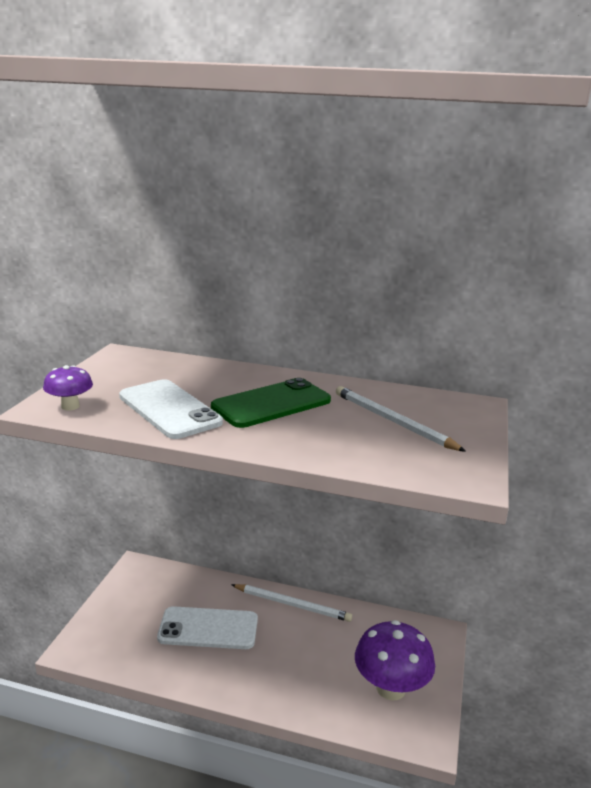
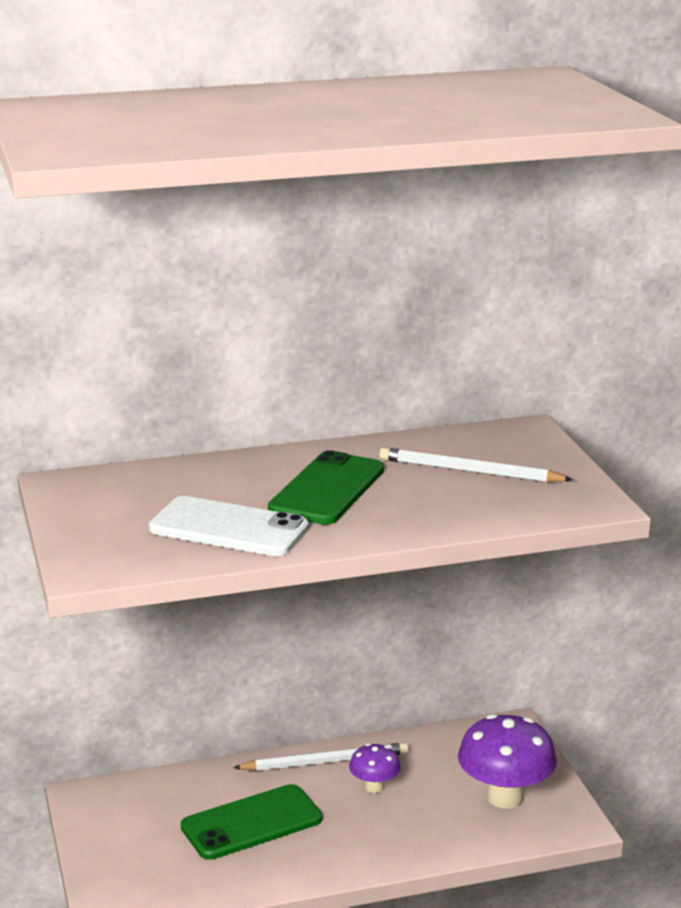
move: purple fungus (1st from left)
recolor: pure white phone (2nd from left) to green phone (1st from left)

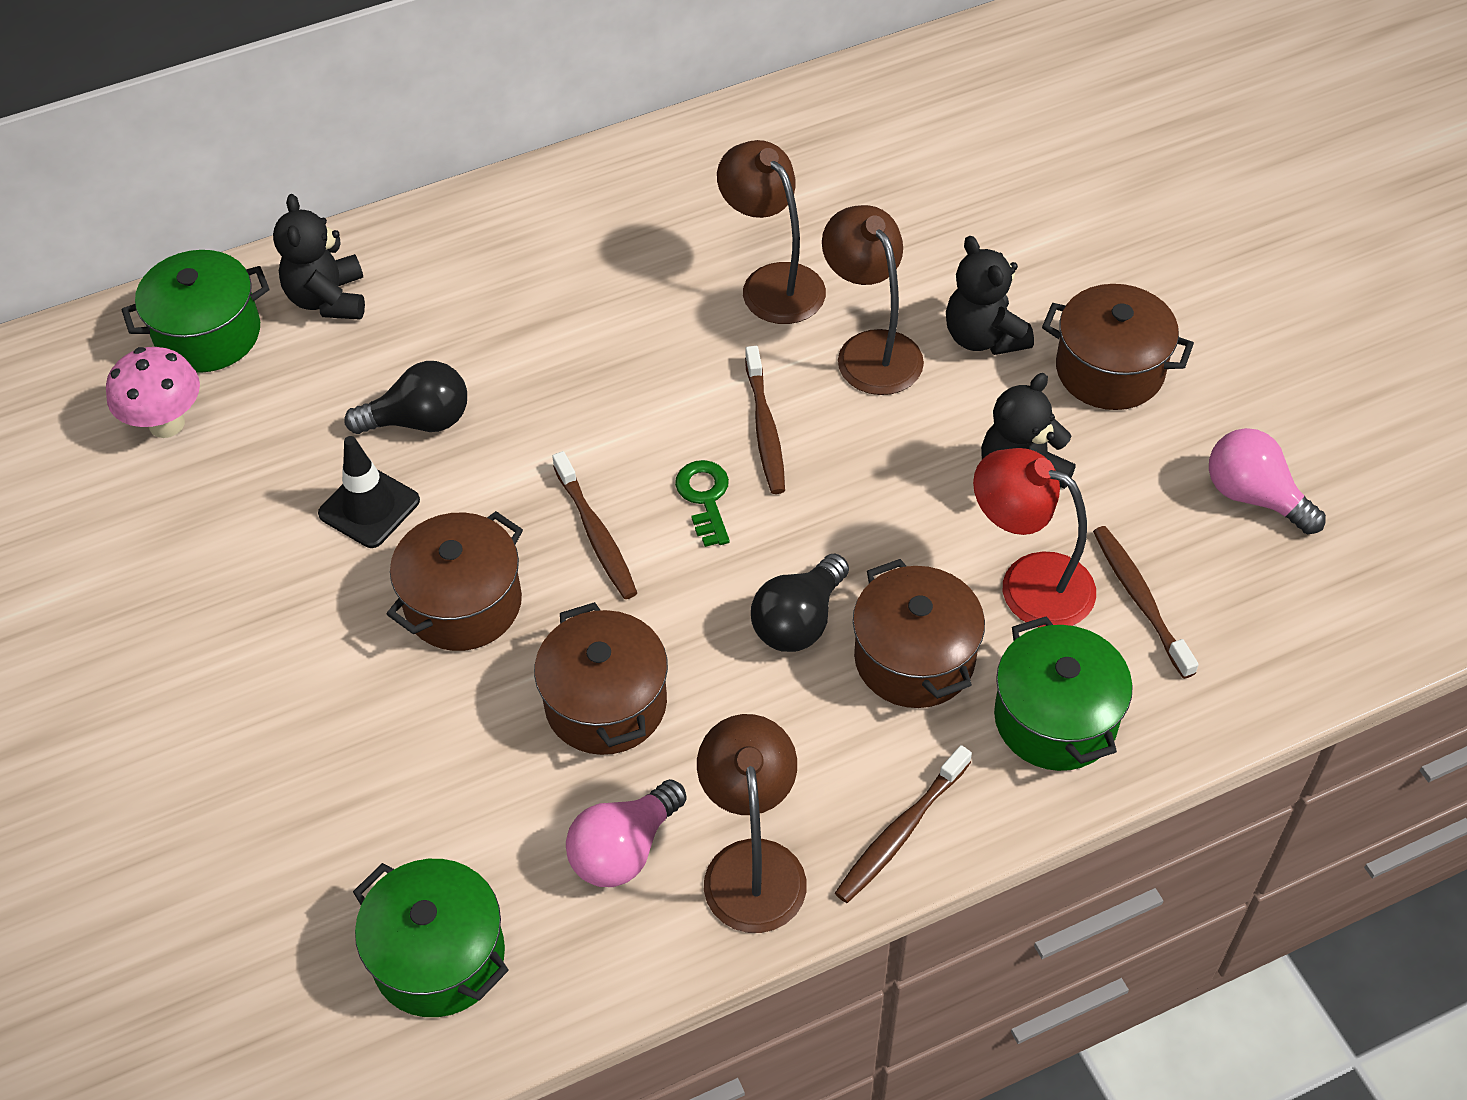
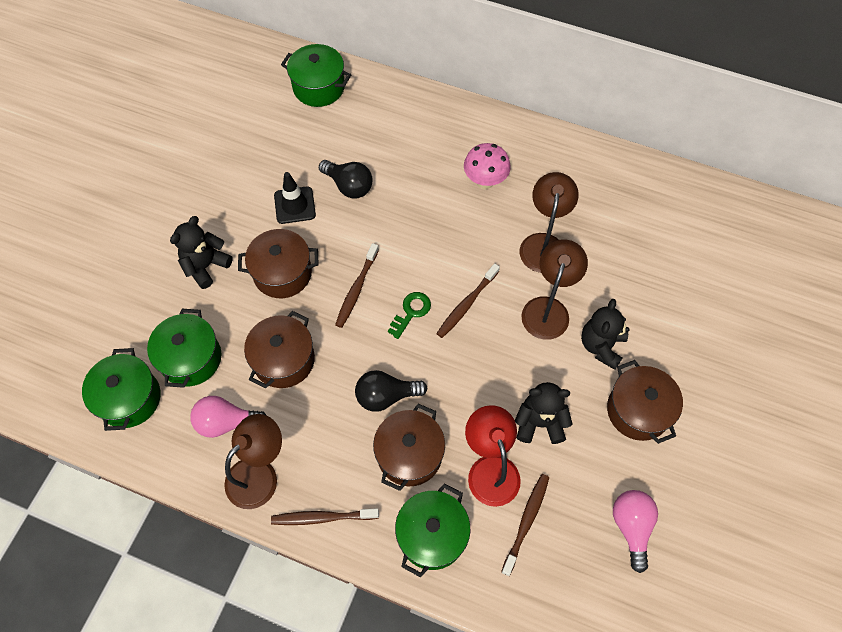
insert: green stockpot (2nd from left)
move: rosy fungus; ebony teddy bear (1st from left)

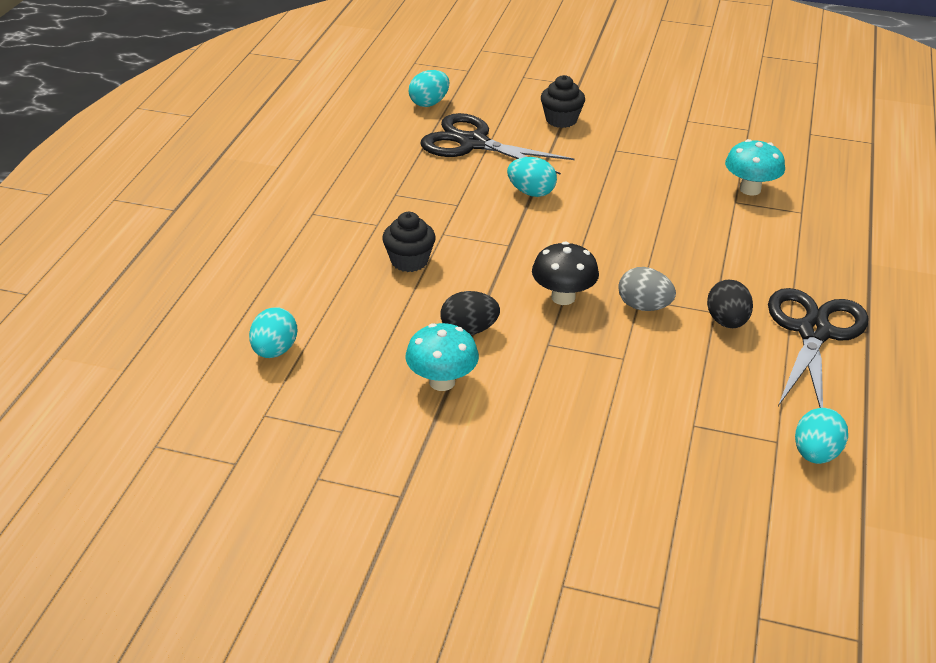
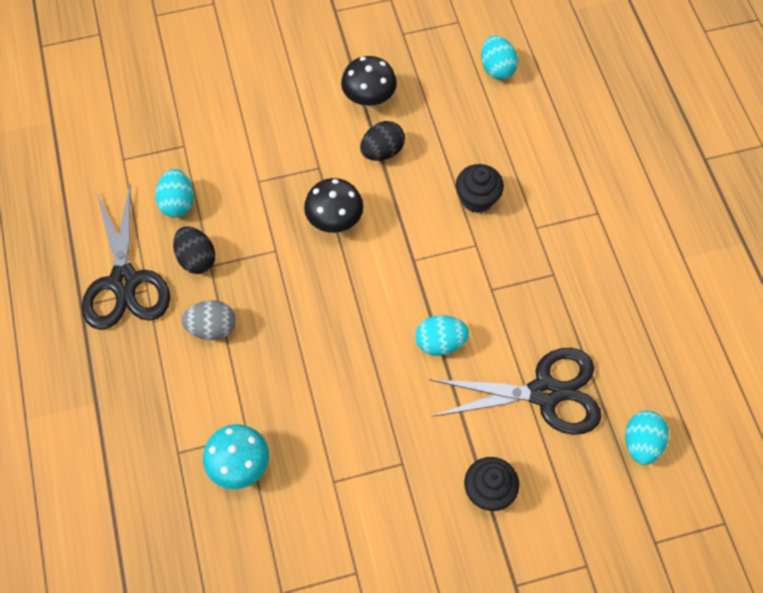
move: gray egg; teal egg (4th from left in the first image) to teal egg (1st from left)
recolor: teal fungus (1st from left) to ebony fungus (2nd from left)

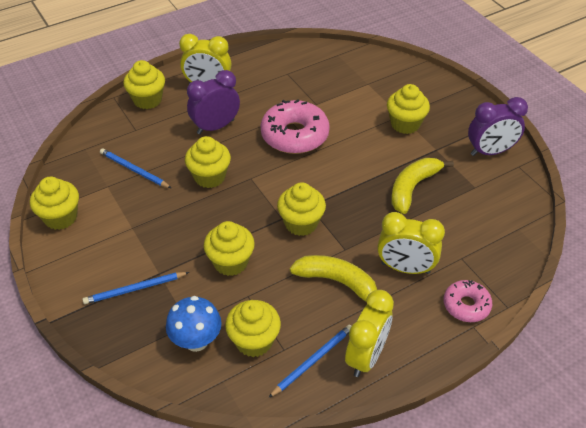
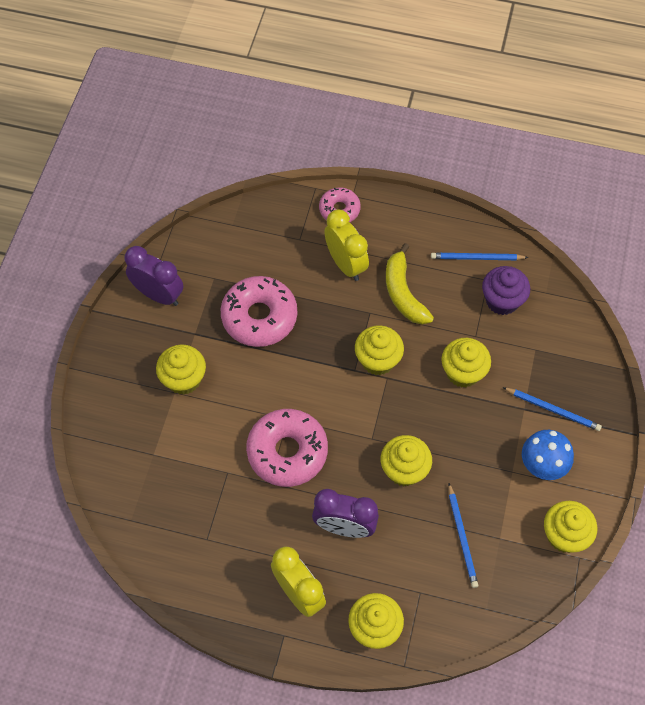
delete: golden alarm clock (2nd from left)
move: blue fungus
replace: golden banana fruit (2nd from left) to rosy doughnut (1st from left)
recolor: golden fairy cake (5th from left) to purple fairy cake

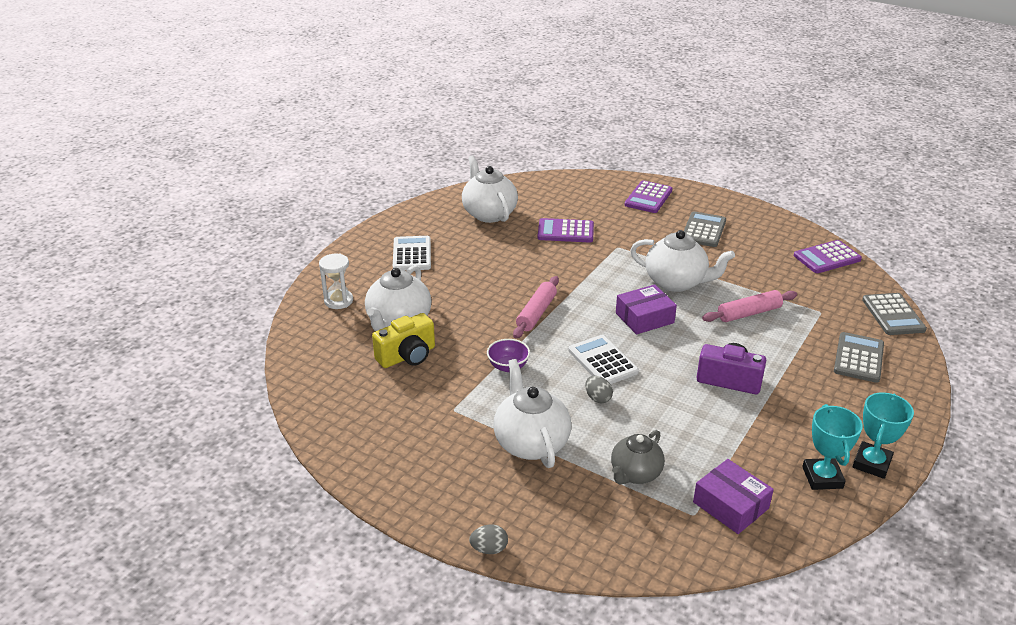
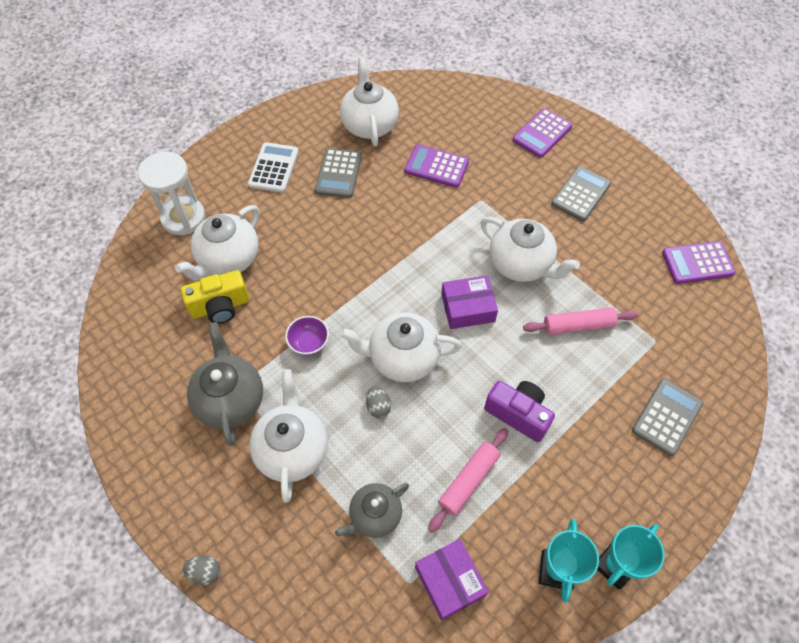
insert: gray china teapot (1st from left)
move: rosy pastry roller (1st from left); gray pocket calculator (3rd from left in the first image) to gray pocket calculator (1st from left)
replace: pure white pocket calculator (2nd from left) to pure white china teapot (4th from left)
resize: pure white sandglass x1.55

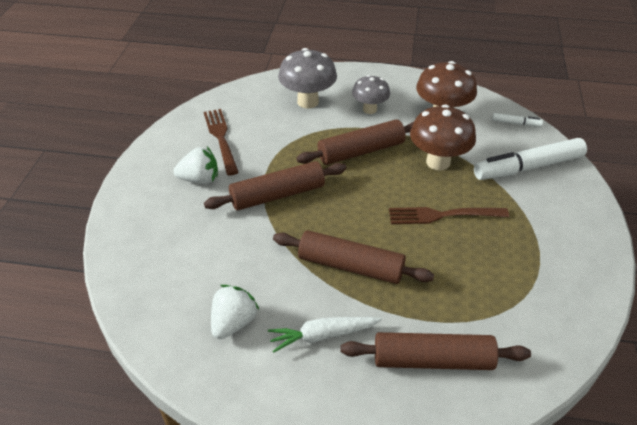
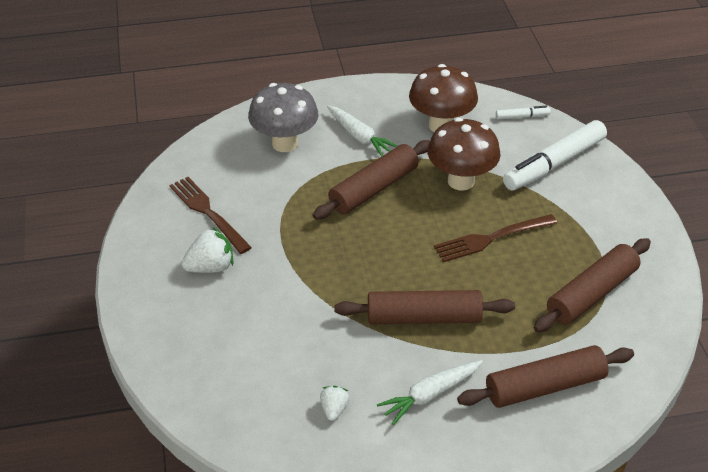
move: russet pastry roller (1st from left in the first image) to russet pastry roller (4th from left)
replace: gray fungus (2nd from left) to pure white root vegetable (1st from left)
resize: pure white berry (2nd from left) x0.60

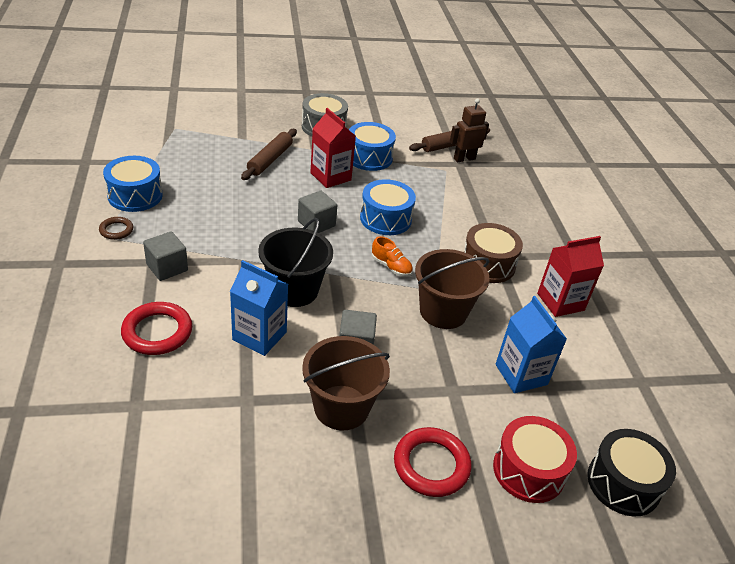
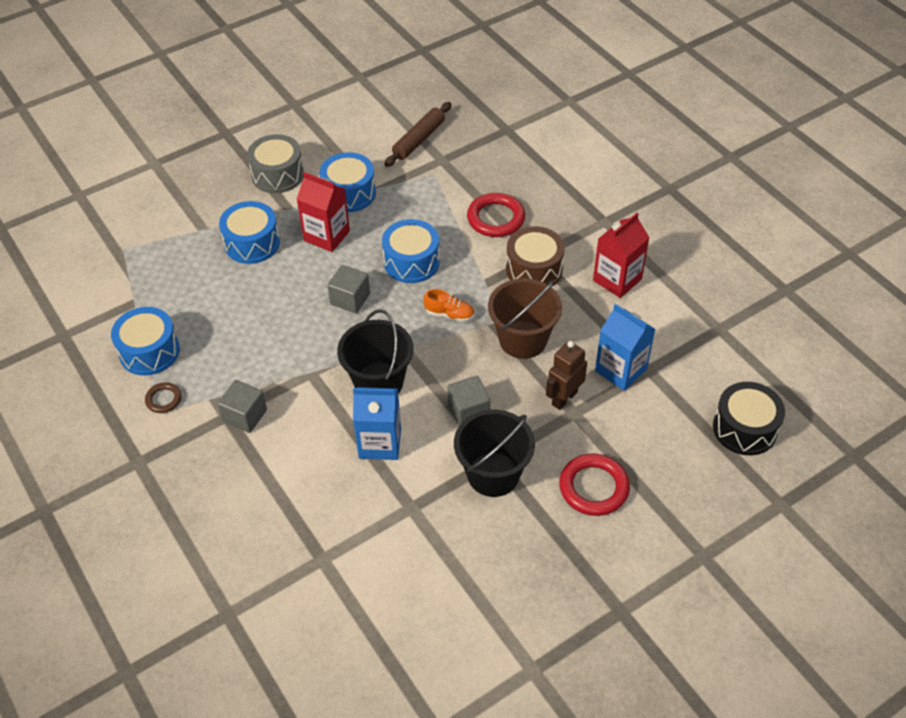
delete: scarlet snare drum
move: scarlet torus (1st from left); russet robot
replace: russet pastry roller (1st from left) to blue snare drum (2nd from left)
recolor: russet pail (1st from left) to ebony pail (2nd from left)

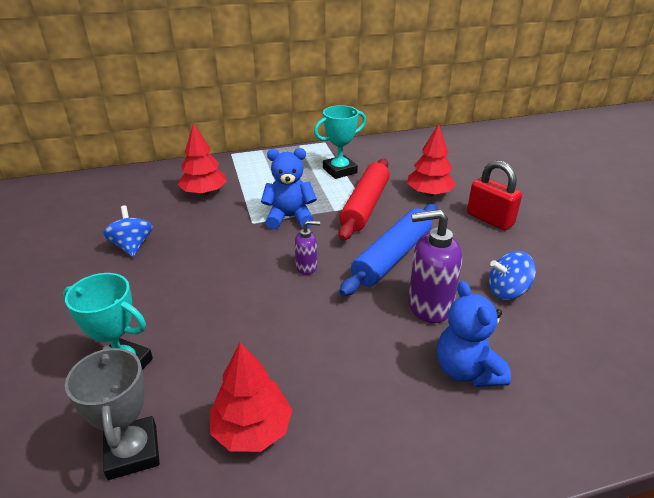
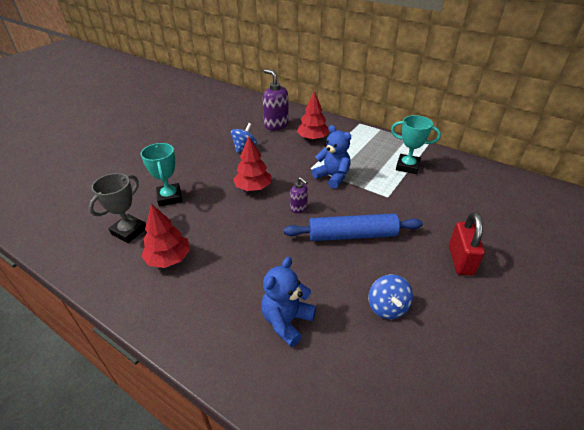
delete: scarlet pastry roller
move: scarlet tree (3rd from left in the first image) to scarlet tree (2nd from left); purple pump bottle (2nd from left in the first image) to purple pump bottle (1st from left)
rotate: blue whirligig (2nd from left) 135 degrees counterclockwise

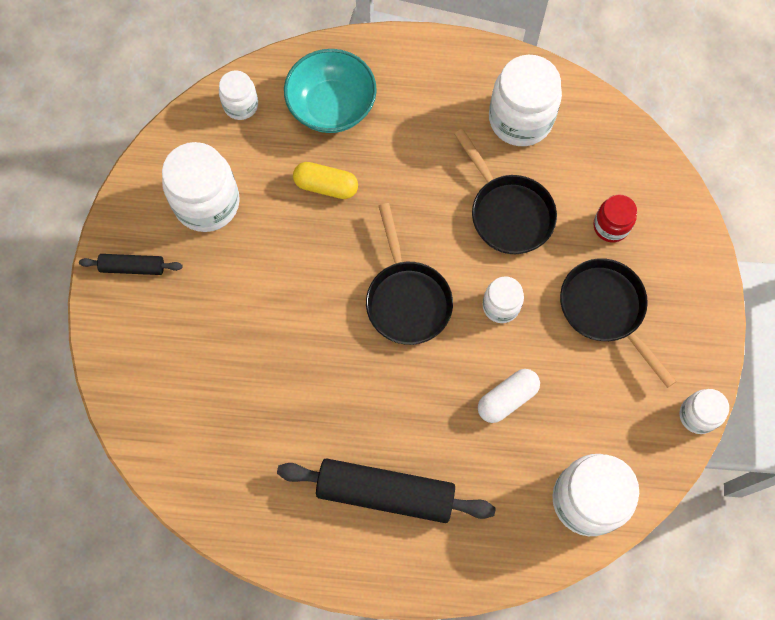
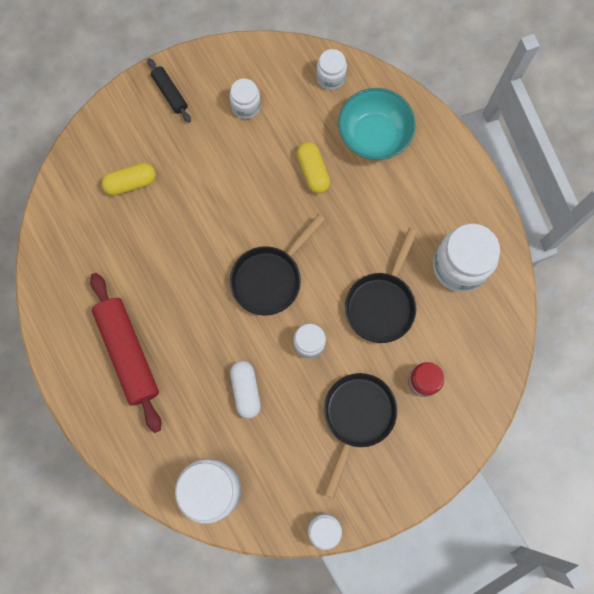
insert: golden capsule (1st from left)
recolor: ebony pastry roller (2nd from left) to scarlet pastry roller
rotate: pure white capsule 60 degrees clockwise
resize: pure white preserve jar (1st from left in the first image) x0.55

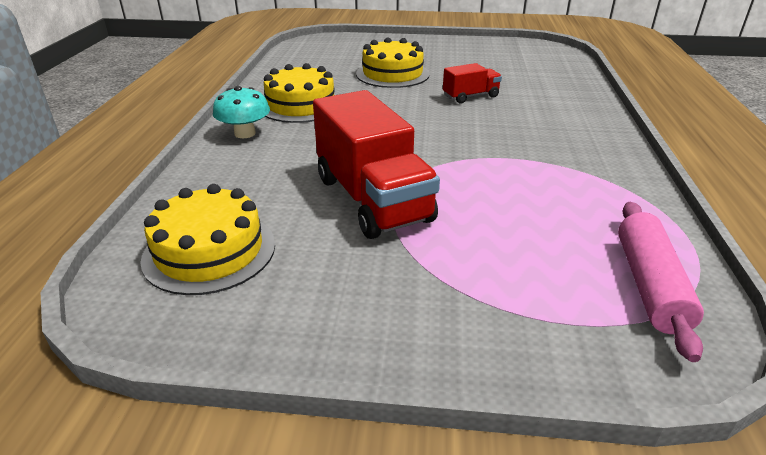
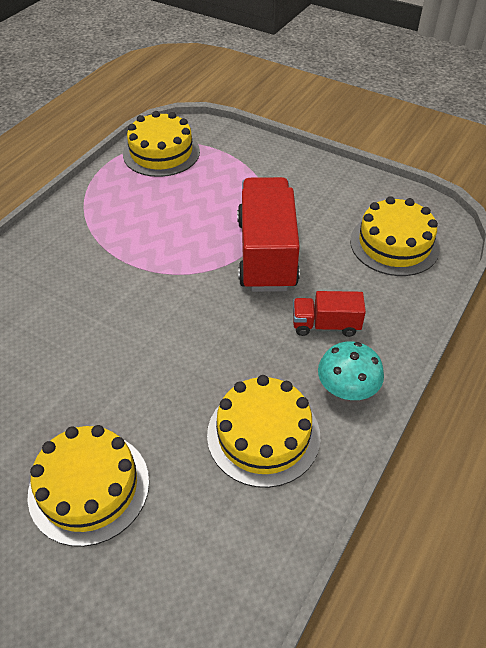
move: scarlet toy truck (2nd from left)
replace: rosy pastry roller to golden layer cake (2nd from left)

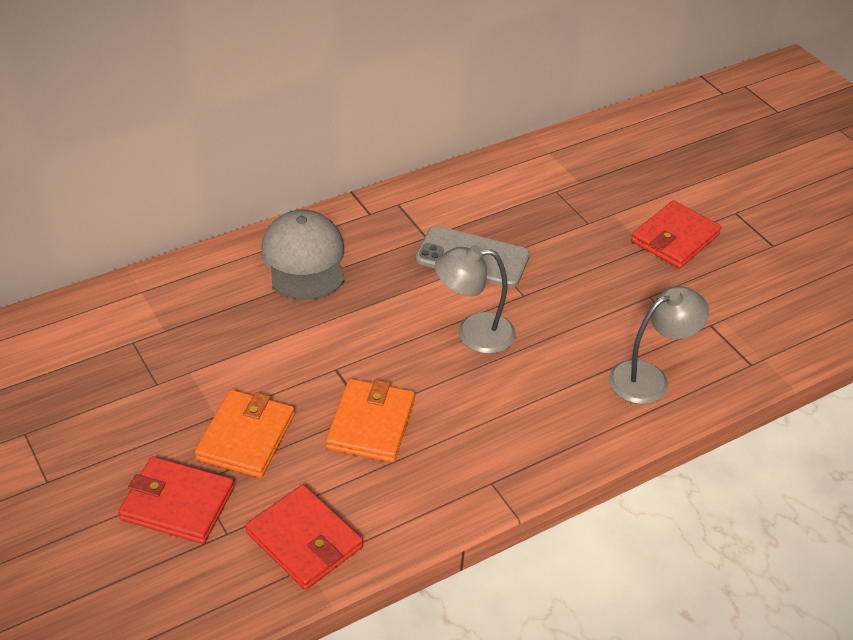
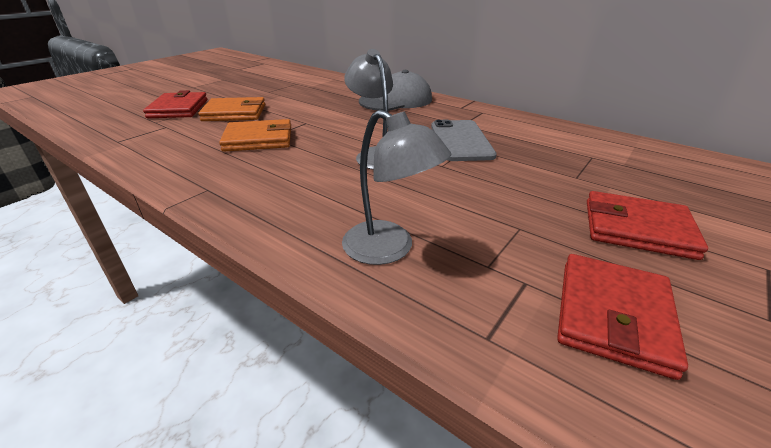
move: scarlet wallet (2nd from left)

